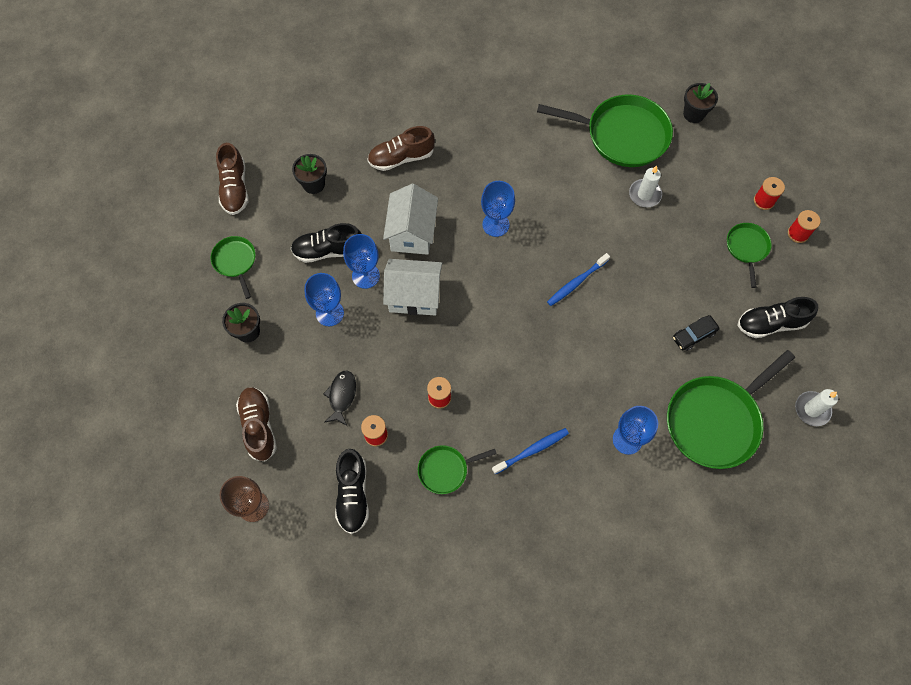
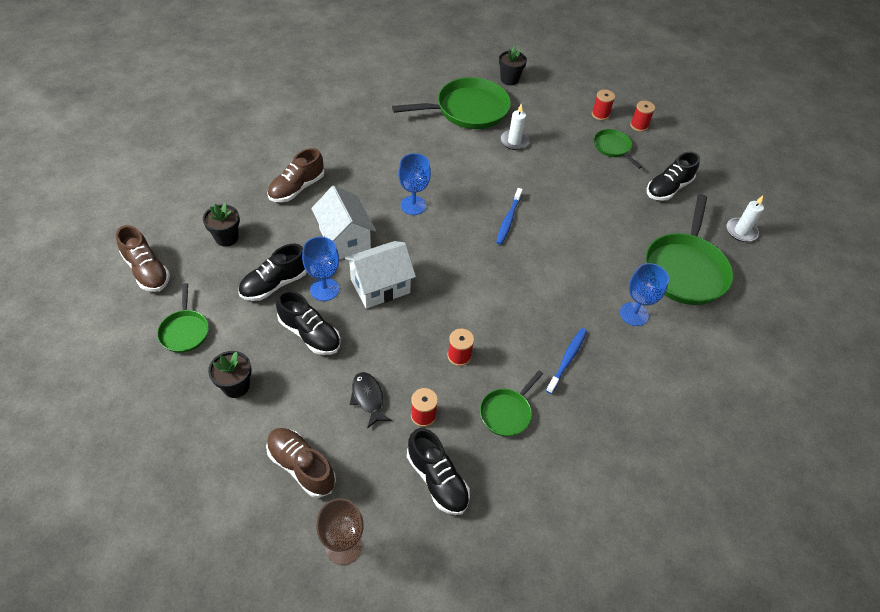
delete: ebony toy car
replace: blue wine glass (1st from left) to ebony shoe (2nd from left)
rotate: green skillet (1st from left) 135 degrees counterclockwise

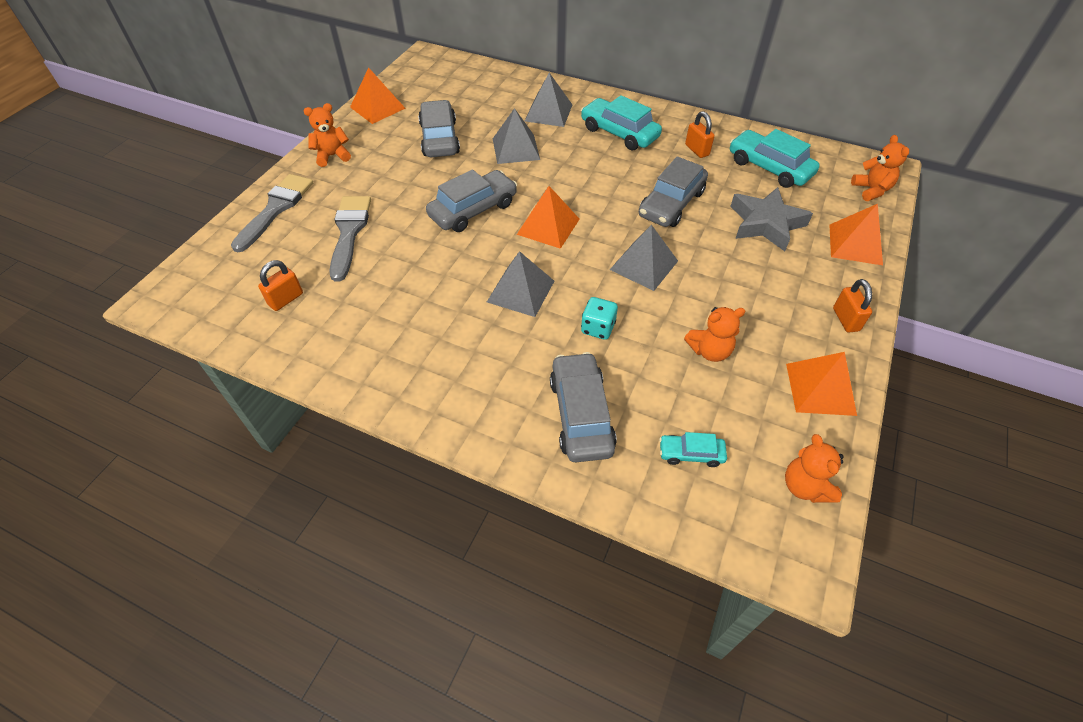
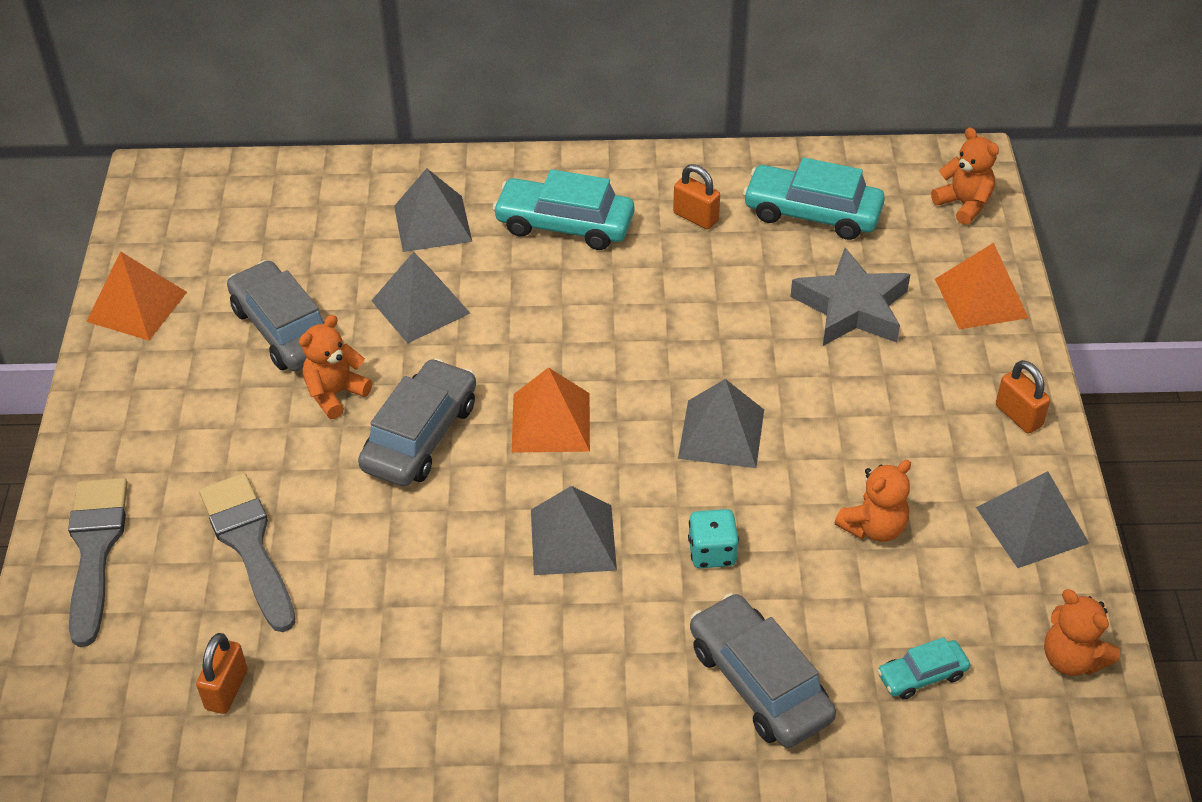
delete: gray toy car (4th from left)
move: orange teddy bear (1st from left)
recolor: orange solid pyramid (3rd from left) to gray solid pyramid (5th from left)

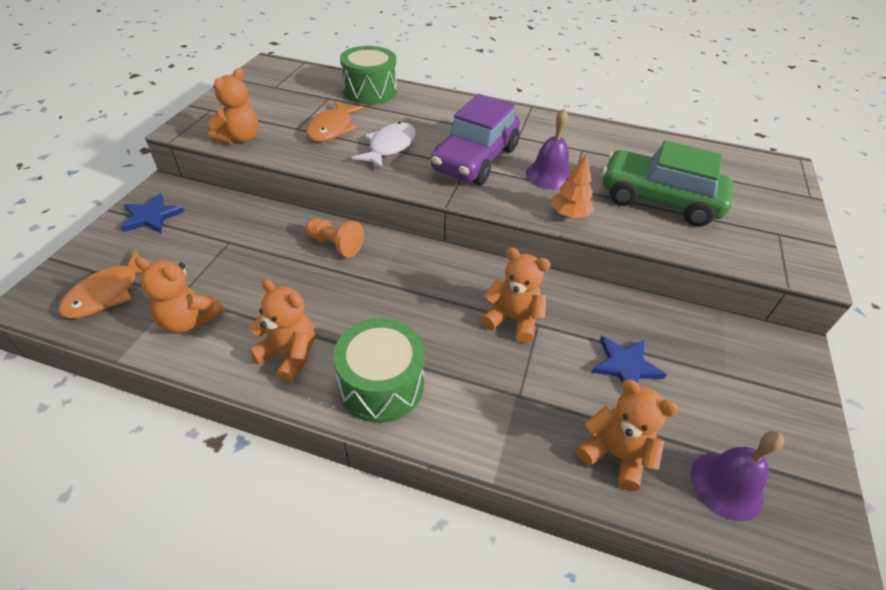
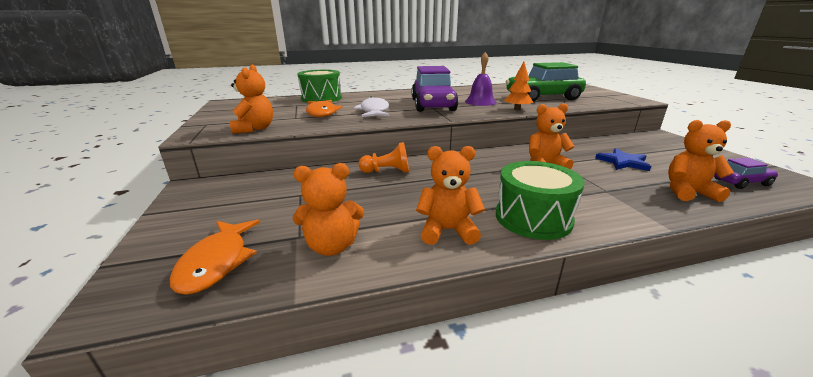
delete: blue star (1st from left)
replace: purple bell (2nd from left) to purple toy car (2nd from left)

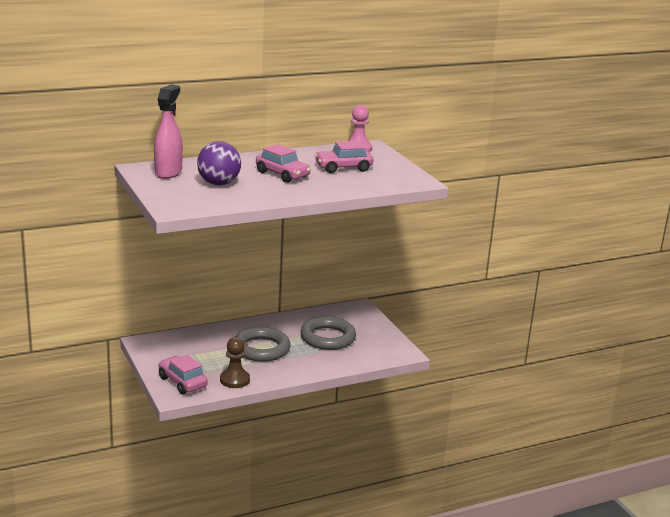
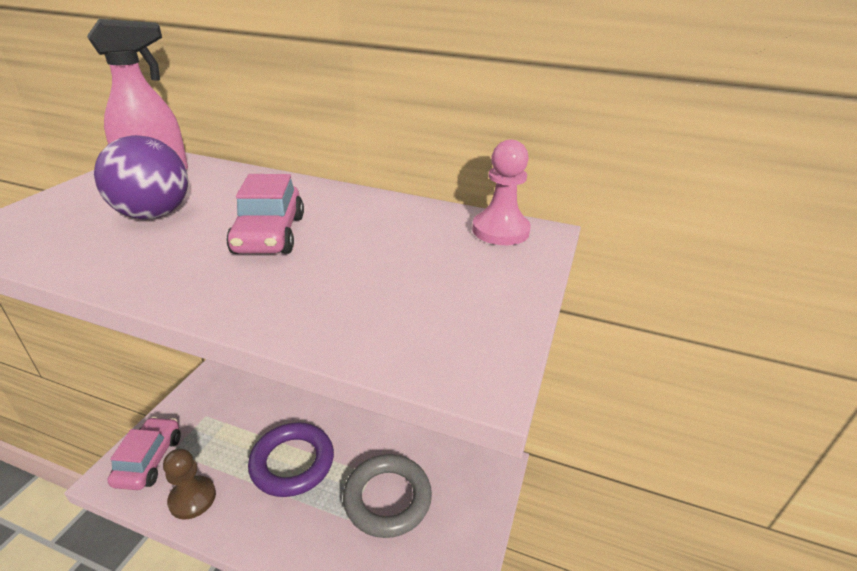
delete: rosy toy car (3rd from left)
recolor: gray torus (1st from left) to purple torus

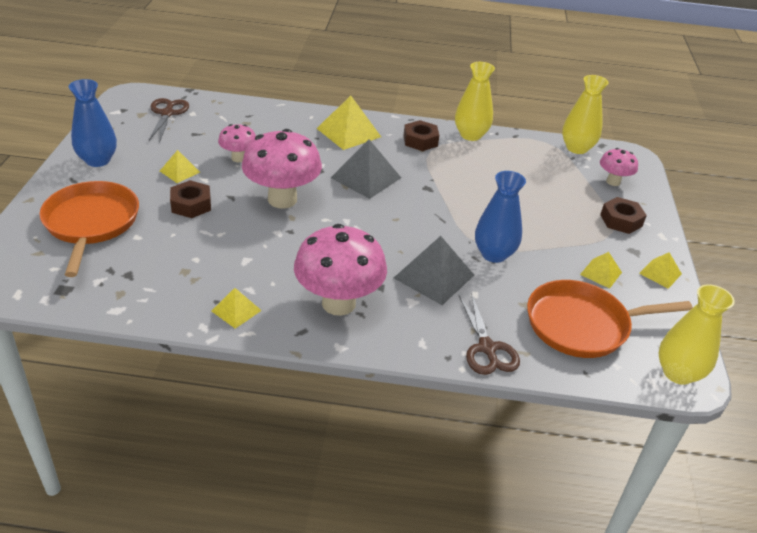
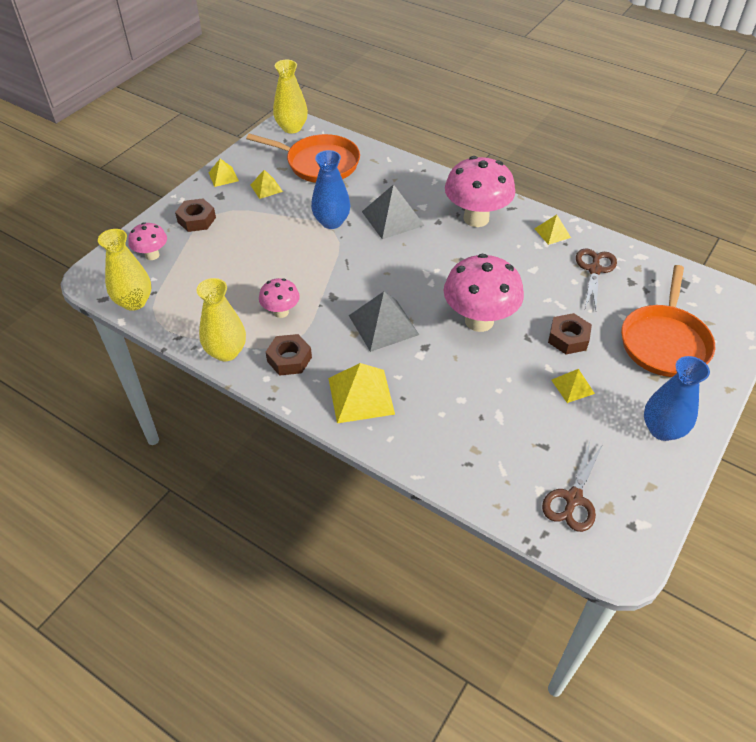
move: rosy fungus (1st from left in the first image) to rosy fungus (2nd from left); russet shears (2nd from left)

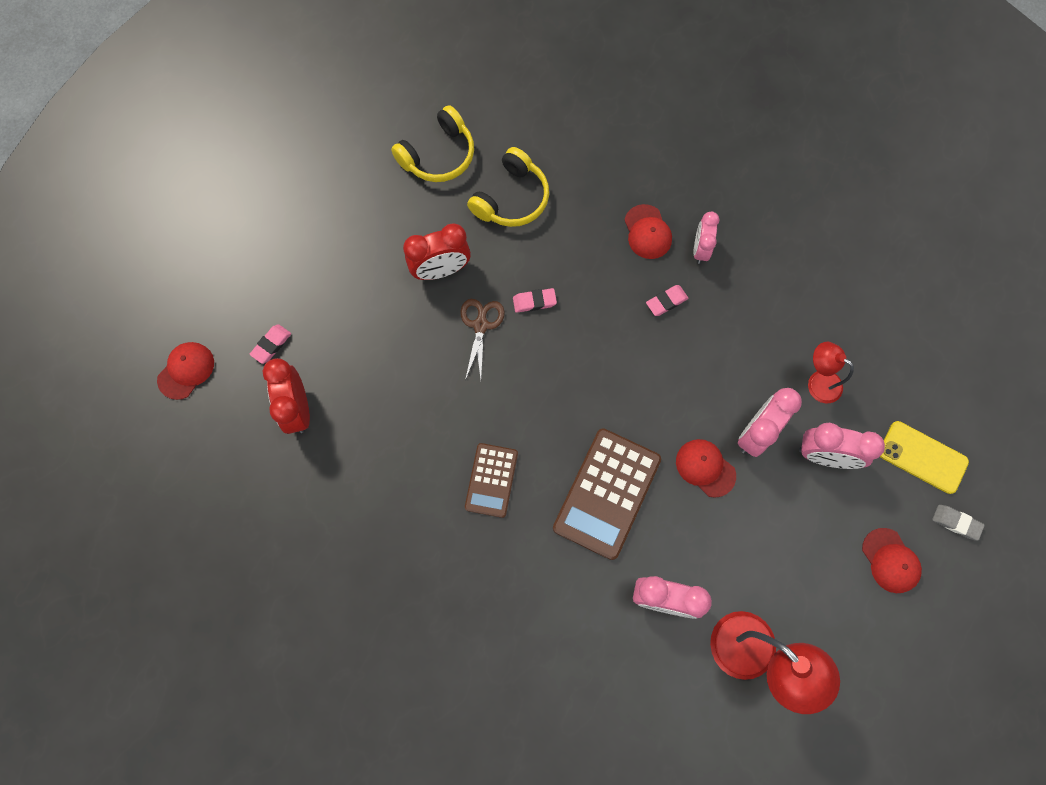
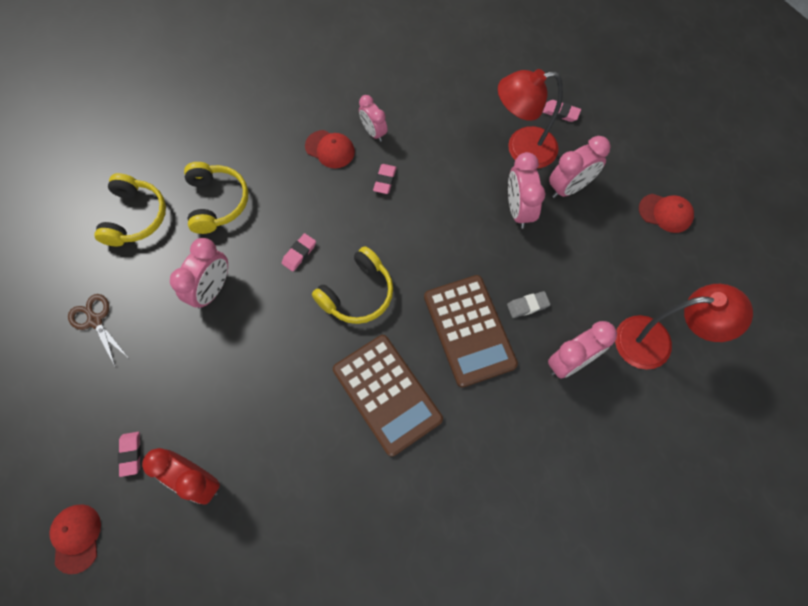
delete: scarlet baseball cap (3rd from left); golden phone
insert: golden over-ear headphones (3rd from left); rosy gum eraser (4th from left)
move: russet shears; gray gum eraser
recolor: scarlet alarm clock (2nd from left) to rosy alarm clock (1st from left)
resize: russet pocket calculator (1st from left) x1.67; scarlet desk lamp (2nd from left in the first image) x1.73

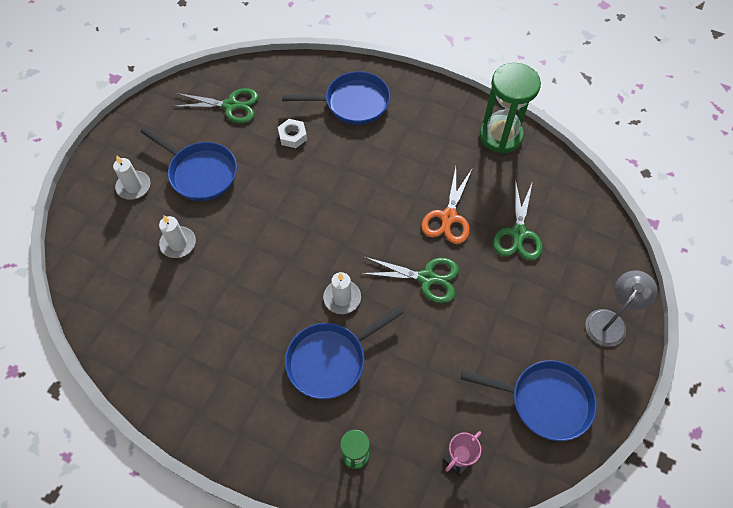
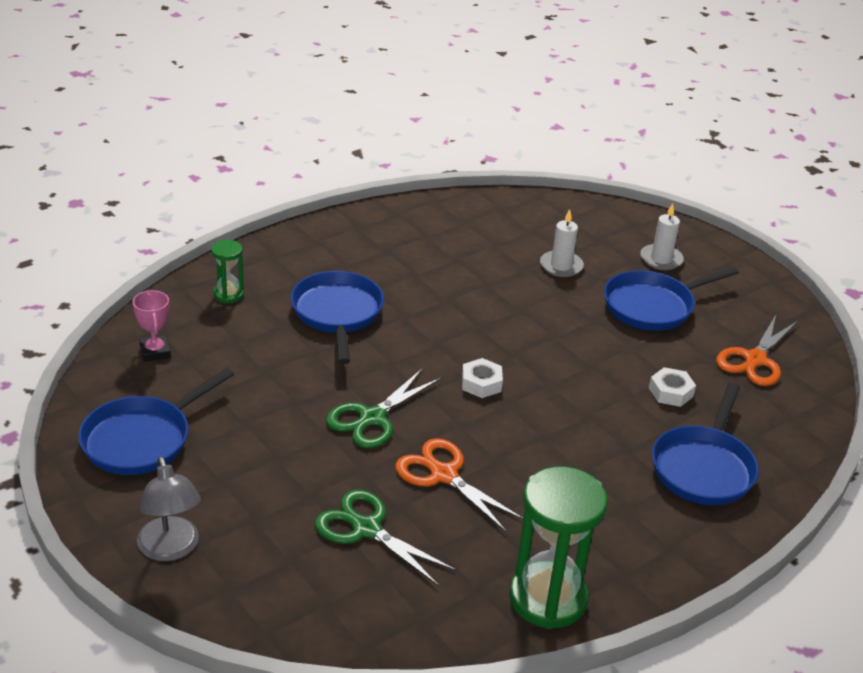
delete: pure white candle (3rd from left)
insert: pure white nut (1st from left)
recolor: green shears (1st from left) to orange shears (2nd from left)

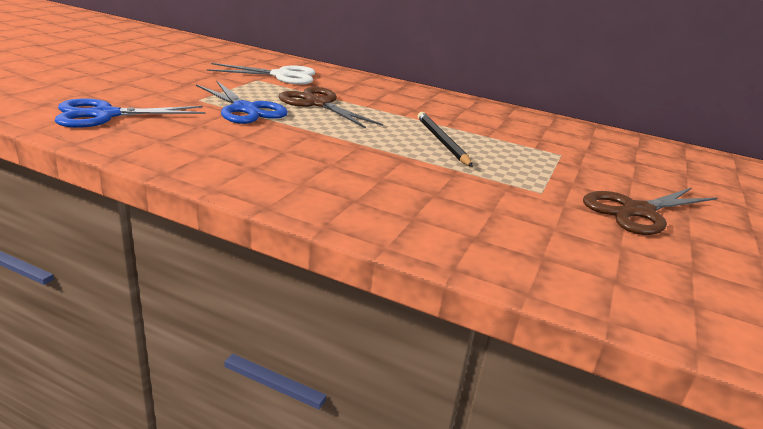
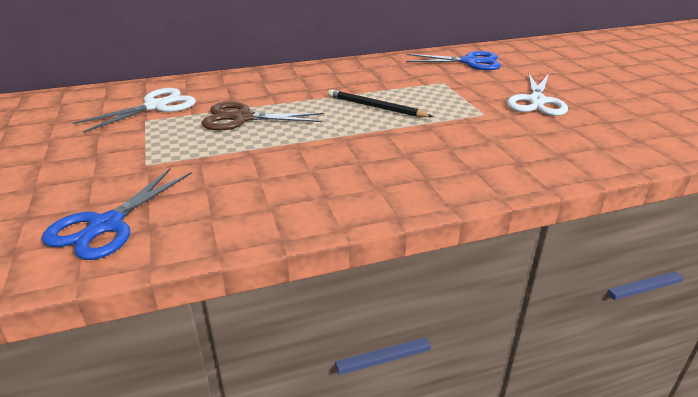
move: blue shears (2nd from left)
recolor: russet shears (2nd from left) to pure white shears (2nd from left)

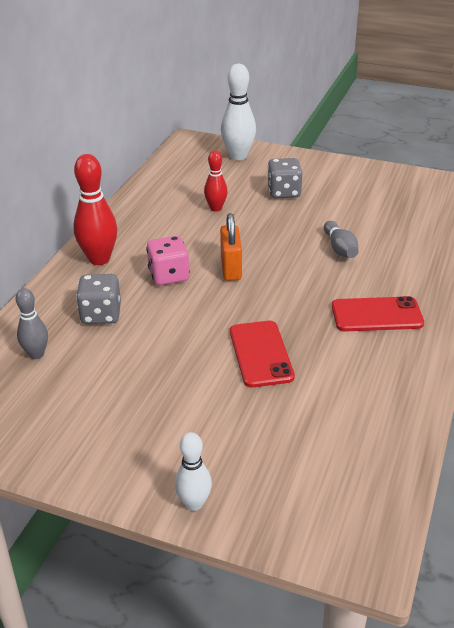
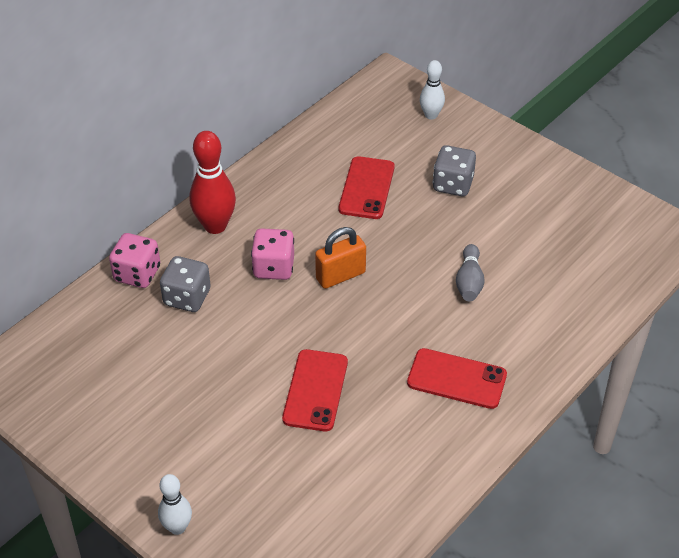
delete: gray skittle (1st from left)
insert: rosy die (1st from left)
replace: scarlet skittle (2nd from left) to scarlet phone (2nd from left)
rotate: orange small lock 45 degrees clockwise
resize: pure white skittle (2nd from left) x0.60

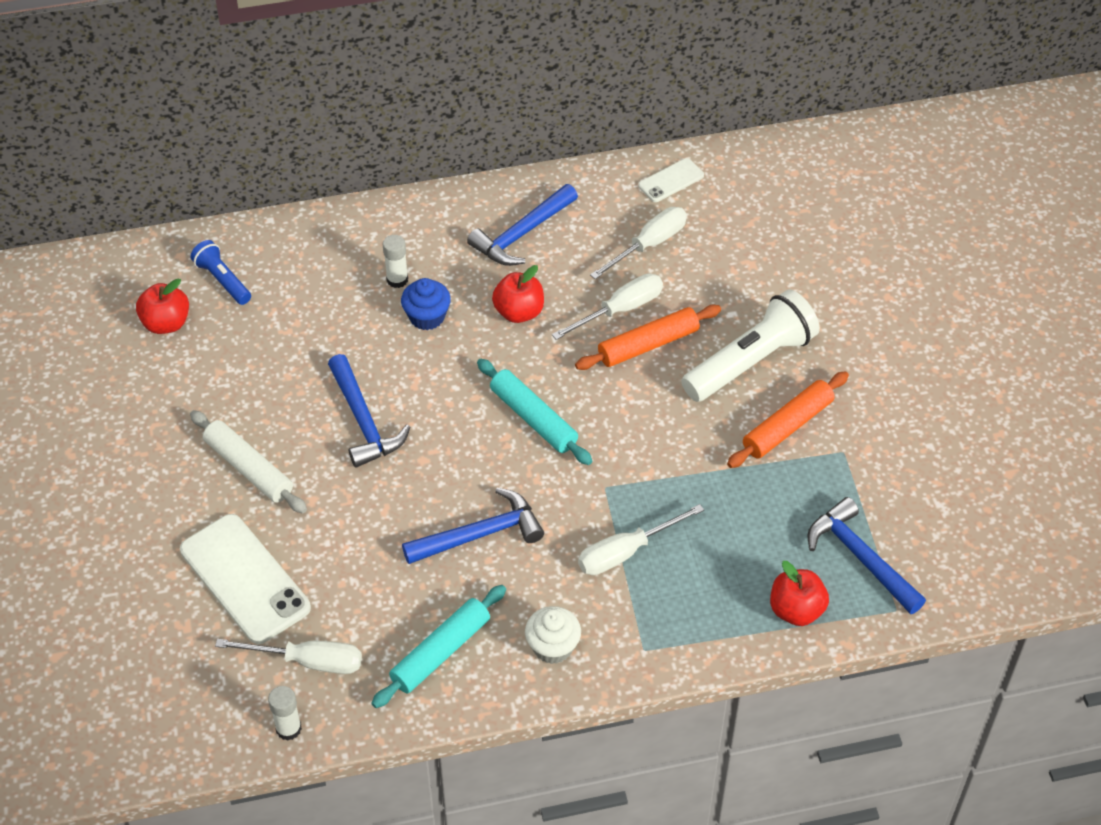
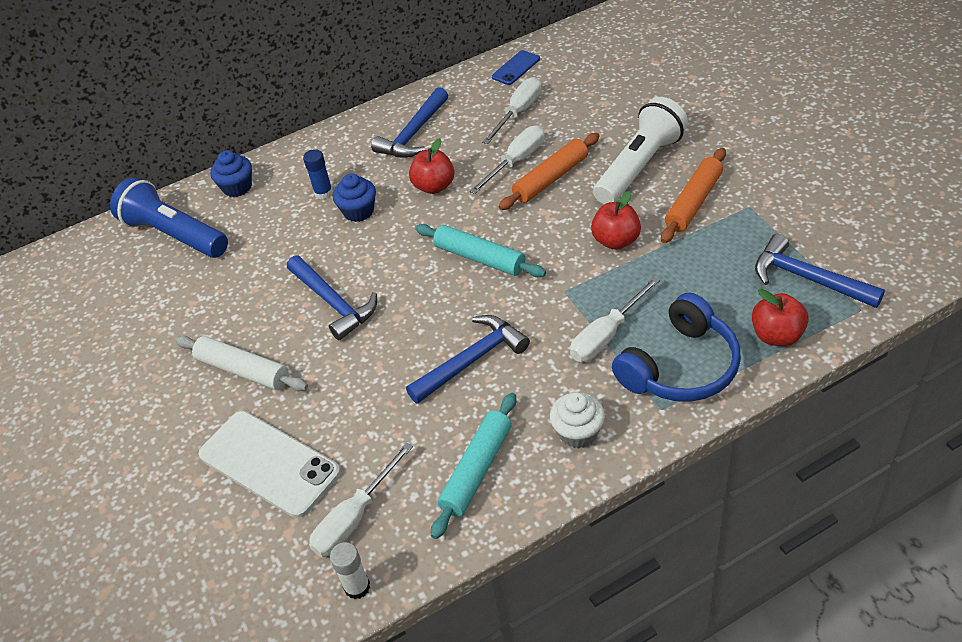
insert: blue fairy cake (1st from left); blue over-ear headphones
move: scarlet apple fruit (1st from left in the first image) to scarlet apple fruit (2nd from left)
recolor: pure white stick of glue (2nd from left) to blue stick of glue; pure white phone (2nd from left) to blue phone
rotate: pure white screwdriver (1st from left) 135 degrees clockwise
resize: blue pocket torch x1.86

